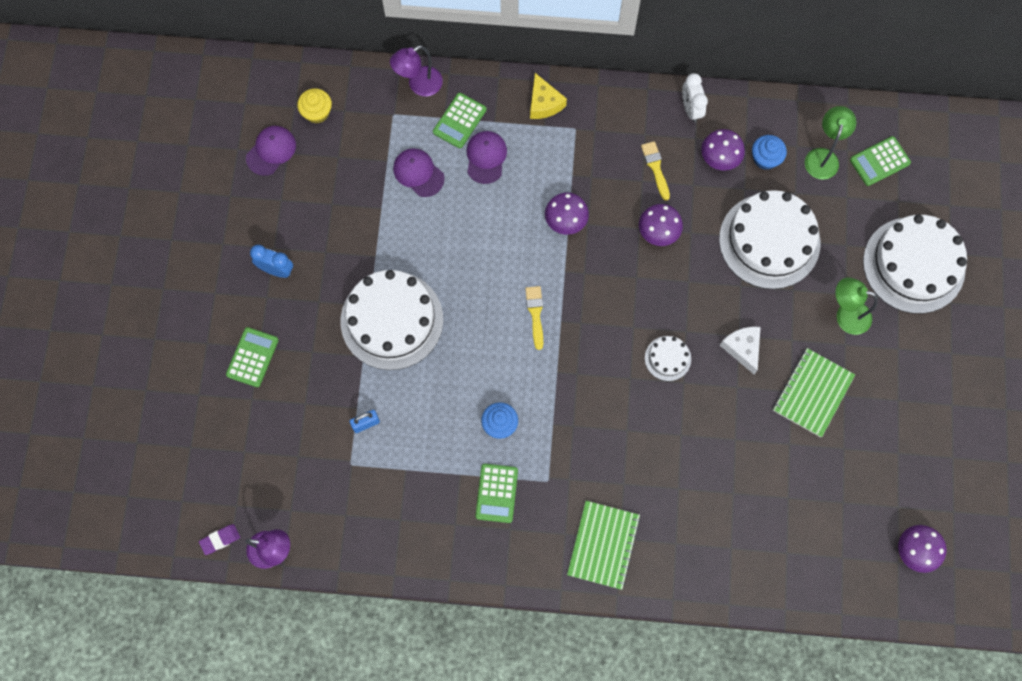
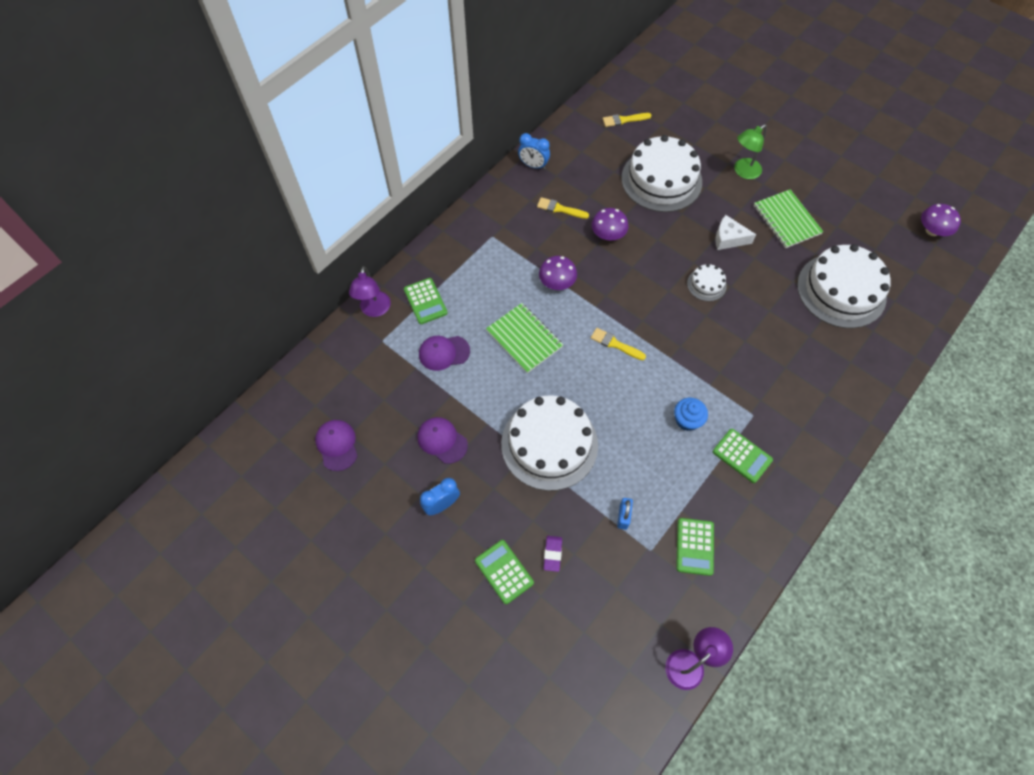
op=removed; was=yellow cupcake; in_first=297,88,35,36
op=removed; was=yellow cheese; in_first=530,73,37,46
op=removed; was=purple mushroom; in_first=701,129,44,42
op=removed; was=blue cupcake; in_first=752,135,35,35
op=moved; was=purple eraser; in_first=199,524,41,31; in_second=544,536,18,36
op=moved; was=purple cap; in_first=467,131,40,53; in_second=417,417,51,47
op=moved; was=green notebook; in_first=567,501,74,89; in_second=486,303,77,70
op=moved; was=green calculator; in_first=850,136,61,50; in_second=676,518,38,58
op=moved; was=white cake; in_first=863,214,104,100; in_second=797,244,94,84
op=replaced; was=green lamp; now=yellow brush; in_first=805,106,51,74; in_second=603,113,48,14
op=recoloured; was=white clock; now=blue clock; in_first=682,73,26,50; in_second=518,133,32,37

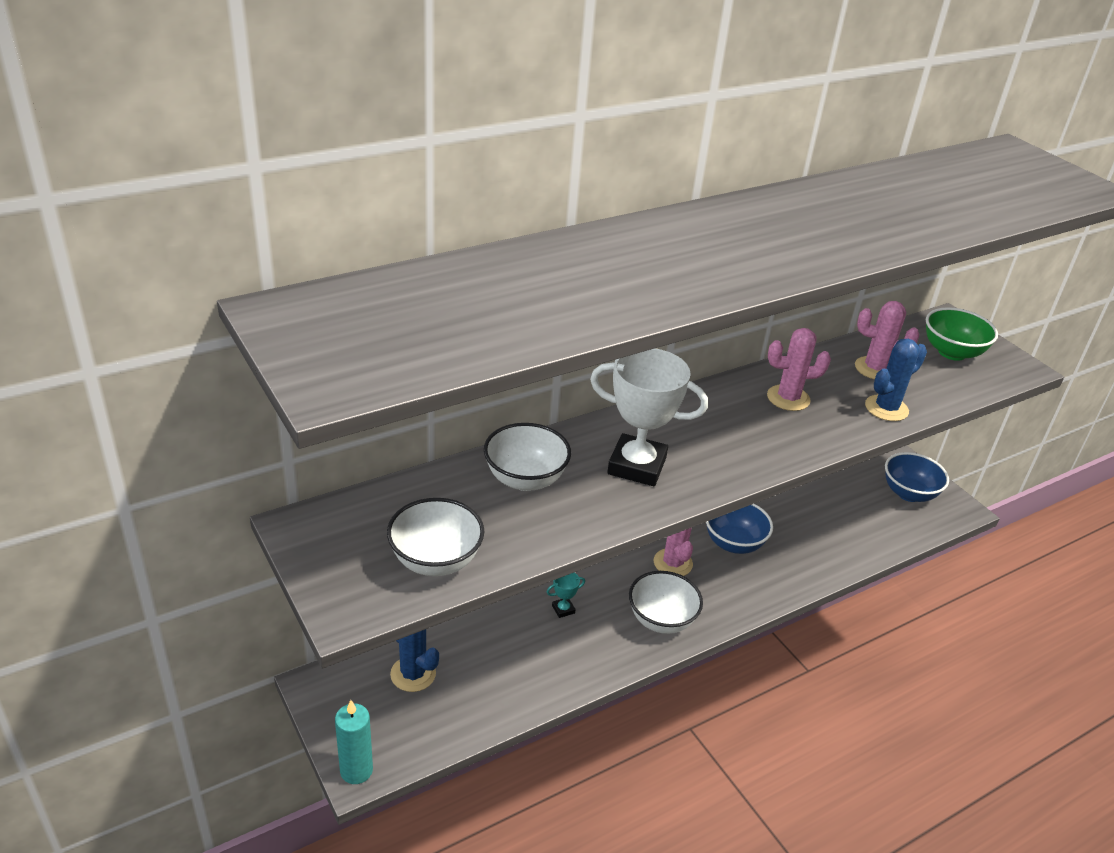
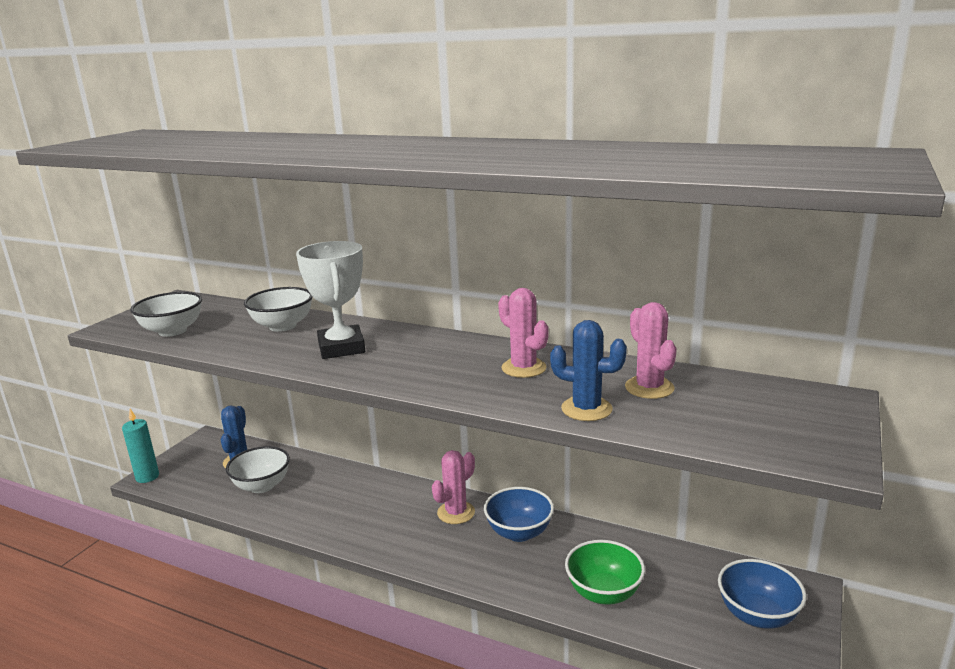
op=removed; was=turquoise trophy; in_first=547,573,38,45
op=moved; was=white bowl; in_first=629,571,74,63; in_second=226,446,64,47
op=moved; was=green bowl; in_first=926,307,72,54; in_second=565,540,80,65

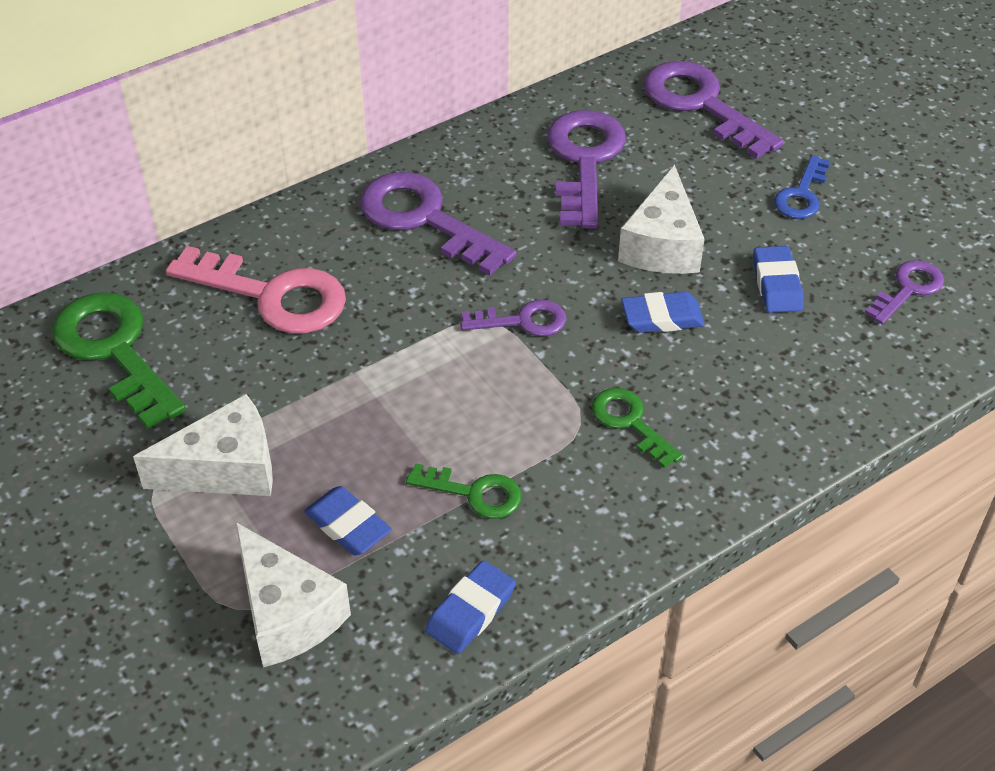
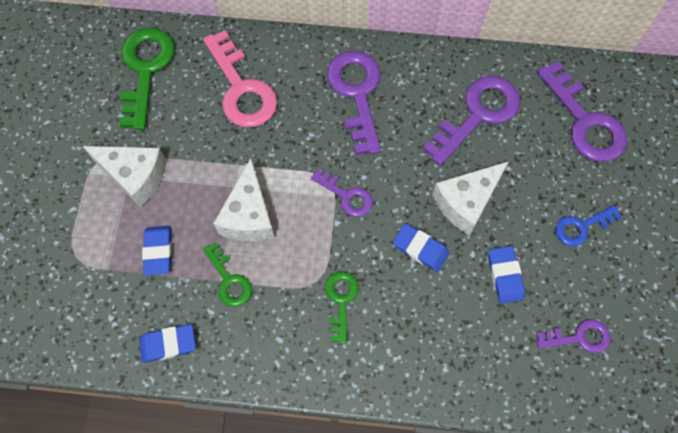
op=moved; was=white cheese; in_first=235,522,116,146; in_second=213,158,62,83
op=turned; was=purple key; in_first=644,61,140,98; in_second=537,61,90,101; clockwise=150
op=turned; was=blue eraser; in_first=753,246,51,67; in_second=488,246,37,58; clockwise=-45

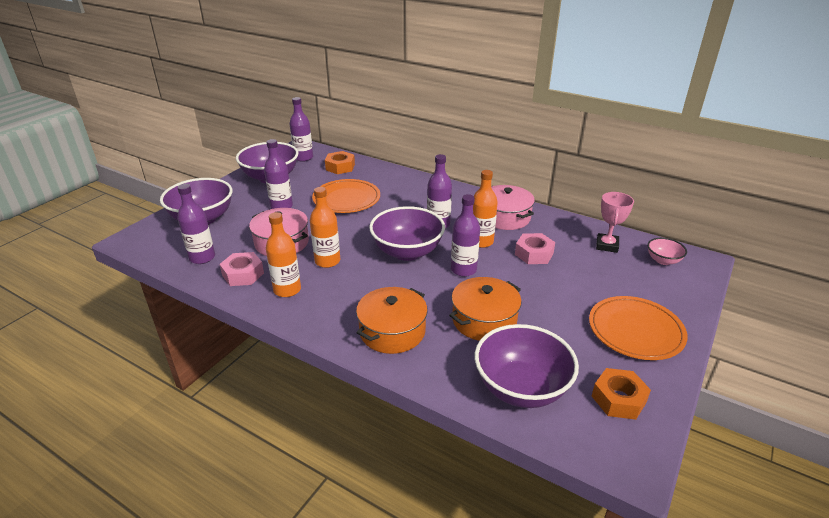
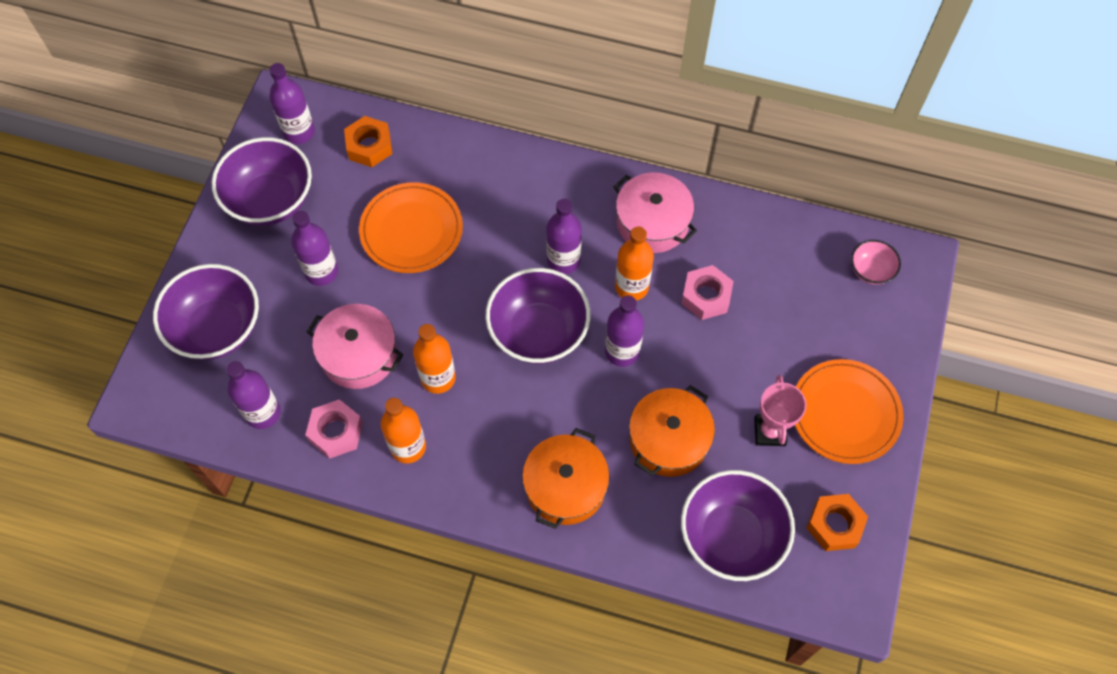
op=moved; was=pink trophy; in_first=596,192,38,61; in_second=754,375,52,71

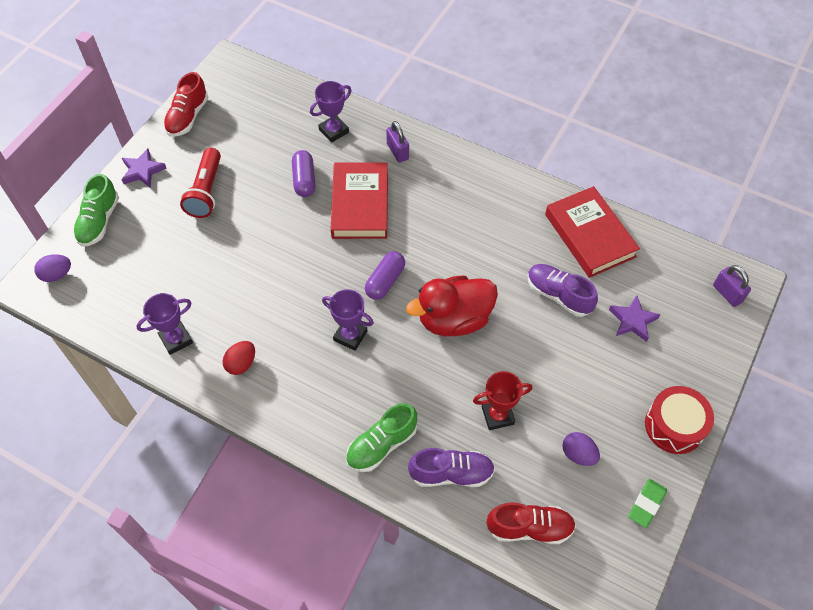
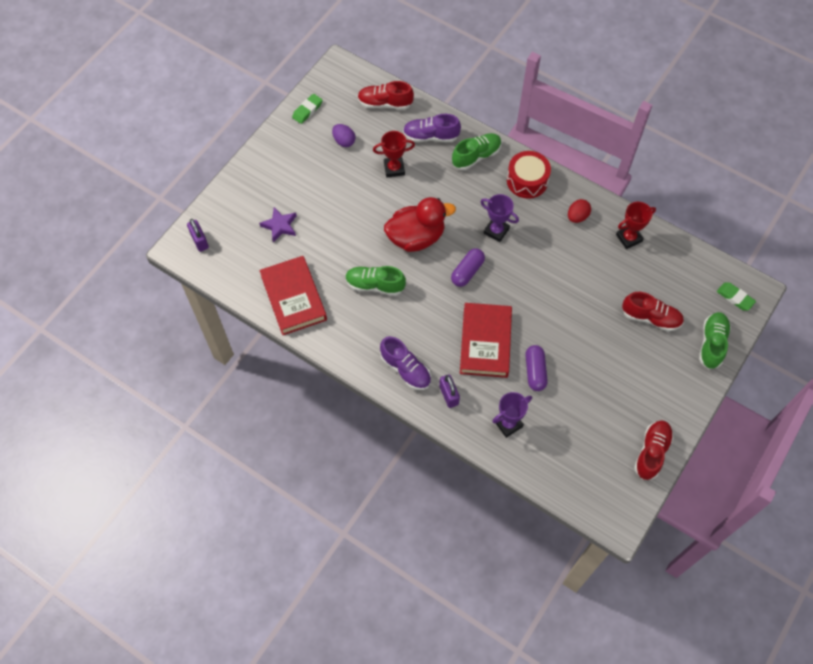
op=removed; was=purple star; in_first=121,149,46,39
op=removed; was=red flashlight; in_first=180,148,41,70
op=added; now=green shoe; in_second=345,266,61,30
op=added; now=red shoe; in_second=622,292,62,39
op=moved; was=purple shoe; in_first=528,264,70,53; in_second=380,336,51,54
op=moved; was=red drum; in_first=645,386,69,68; in_second=507,151,44,48
op=replaced; was=purple egg; now=green eraser; in_first=34,254,37,28; in_second=717,282,39,29
op=recoloured; was=purple trophy; now=red trophy; in_first=136,293,57,62; in_second=616,202,40,47

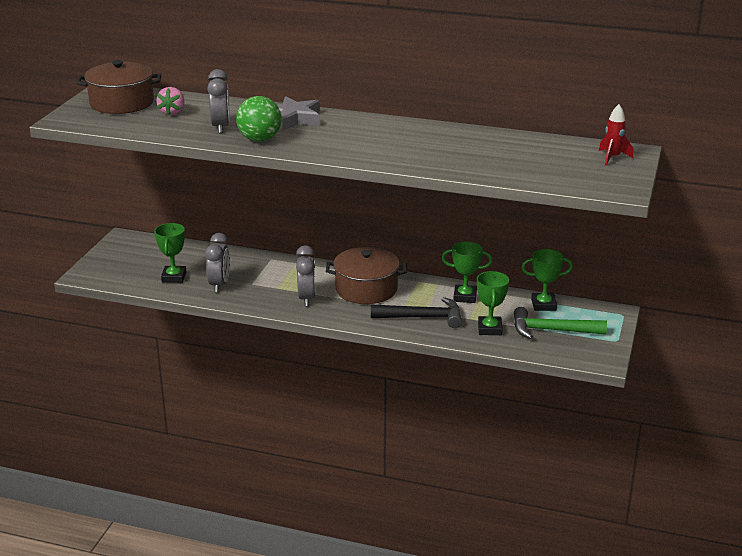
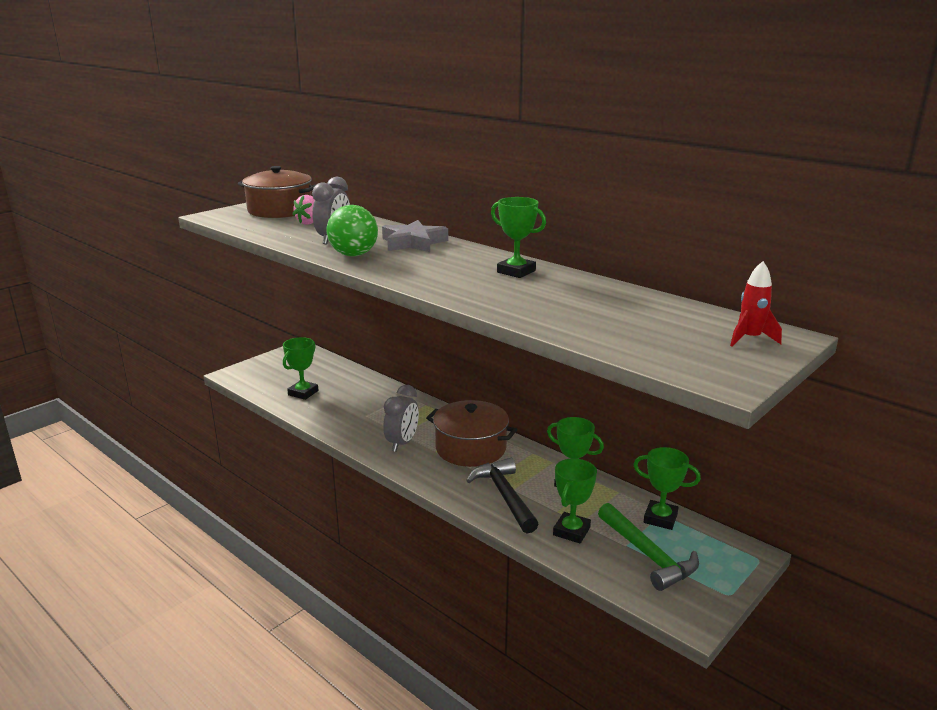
op=removed; was=grey clock; in_first=205,233,25,59
op=added; now=green trophy; in_second=491,197,55,81
op=turned; was=black hammer; in_first=371,297,91,31; in_second=466,458,72,76; clockwise=-135
op=turned; was=green hammer; in_first=514,307,93,32; in_second=598,503,101,88; clockwise=-150

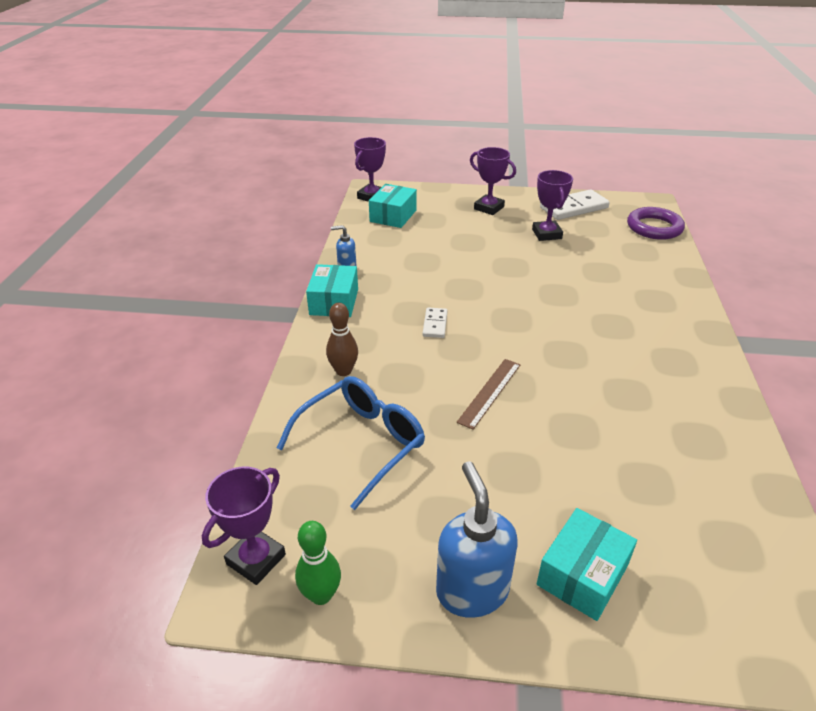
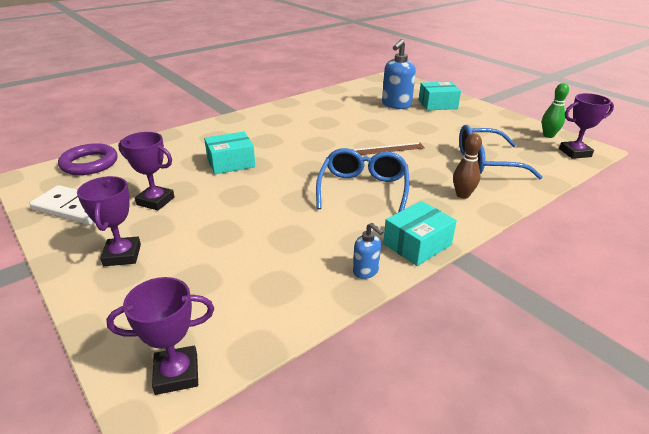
op=moved; was=turquoise box; in_first=369,184,48,44; in_second=204,132,51,42
op=moved; was=blue soap dispenser; in_first=436,461,82,157; in_second=382,39,34,70
op=replaced; was=white domino; now=blue glasses; in_first=423,308,24,30; in_second=316,148,93,64
op=turned; was=purple trophy; in_first=532,170,41,71; in_second=118,132,56,78; clockwise=75

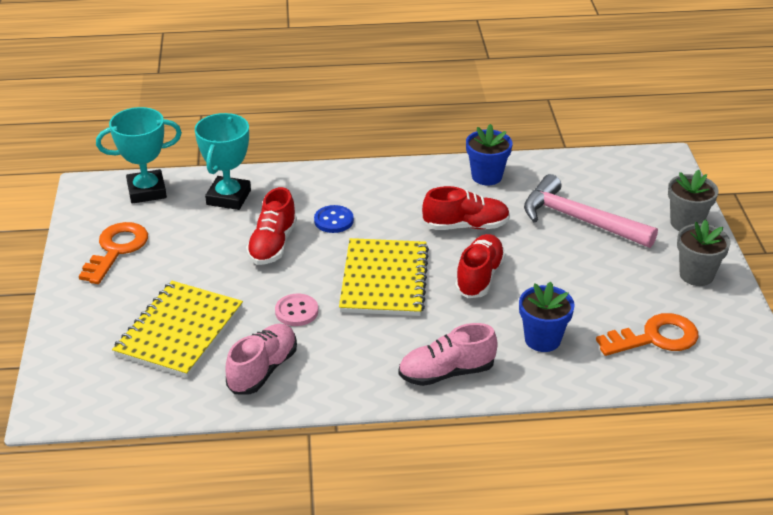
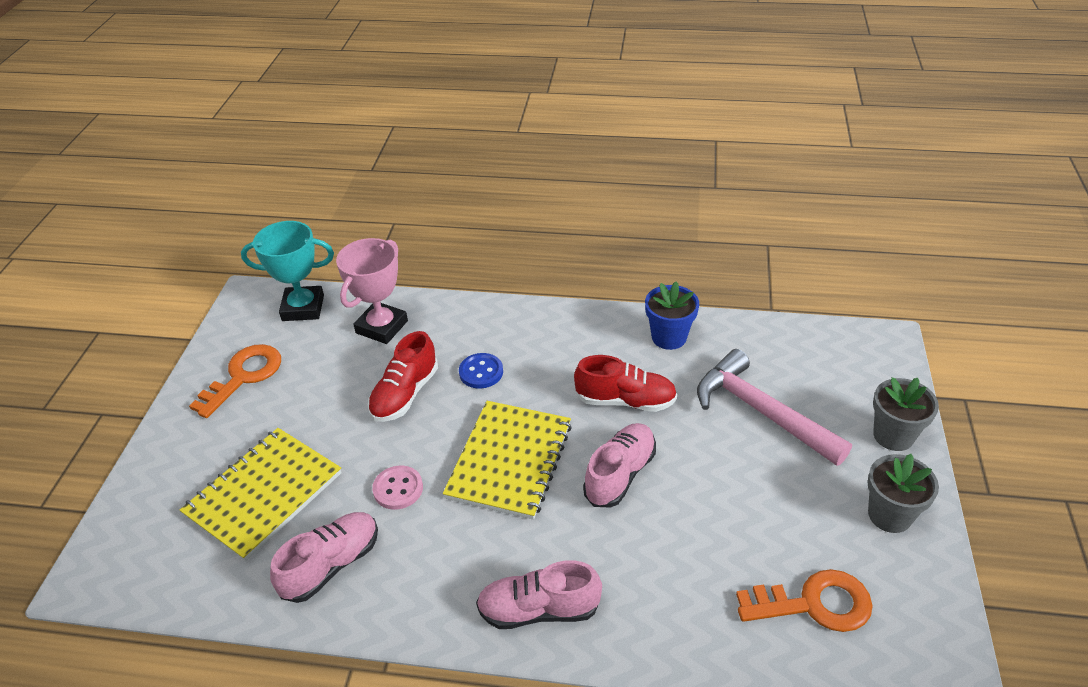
op=removed; was=blue flower pot; in_first=519,282,56,70
op=recoloured; was=turquoise trophy; now=pink trophy; in_first=195,113,56,97; in_second=336,238,72,106
op=recoloured; was=red shoe; now=pink shoe; in_first=455,234,51,64; in_second=583,423,73,85

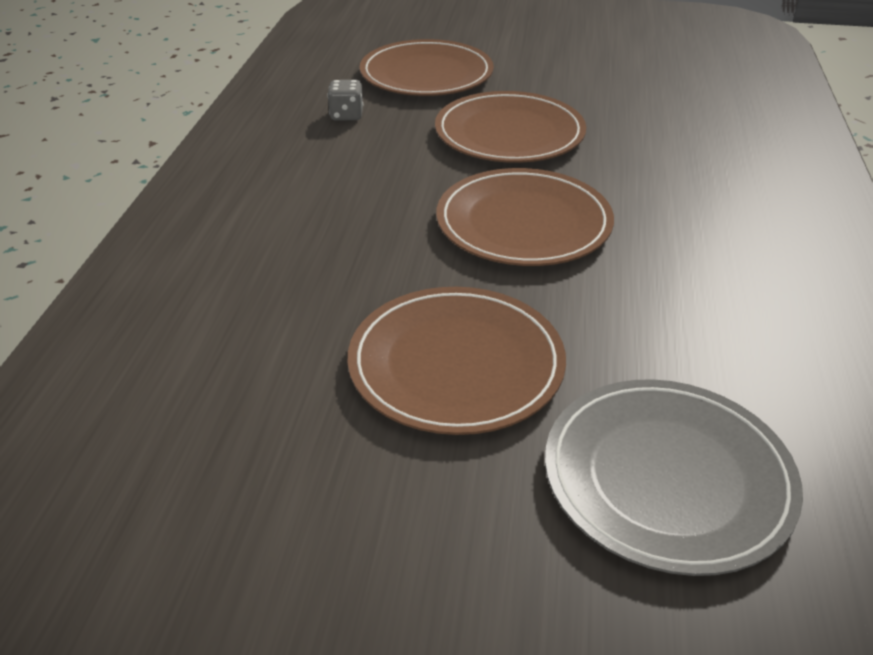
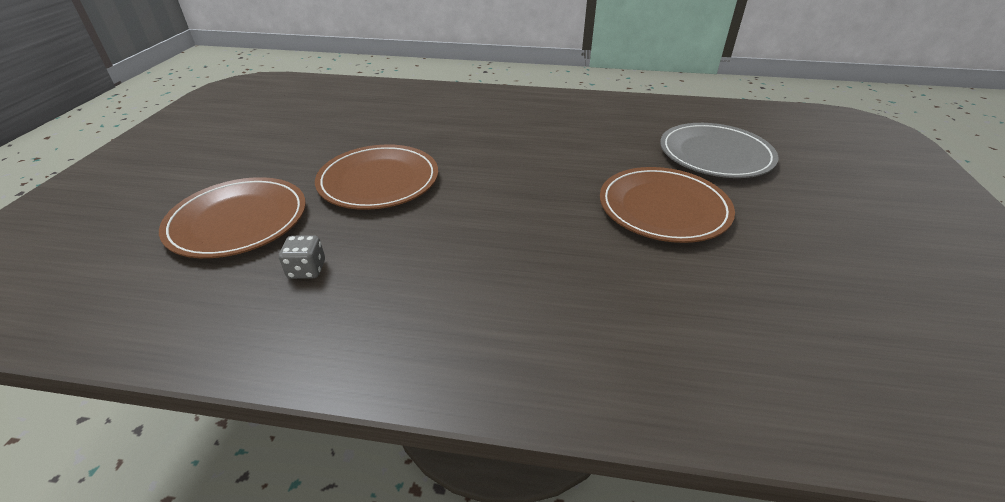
op=removed; was=brown plate; in_first=436,168,178,98

